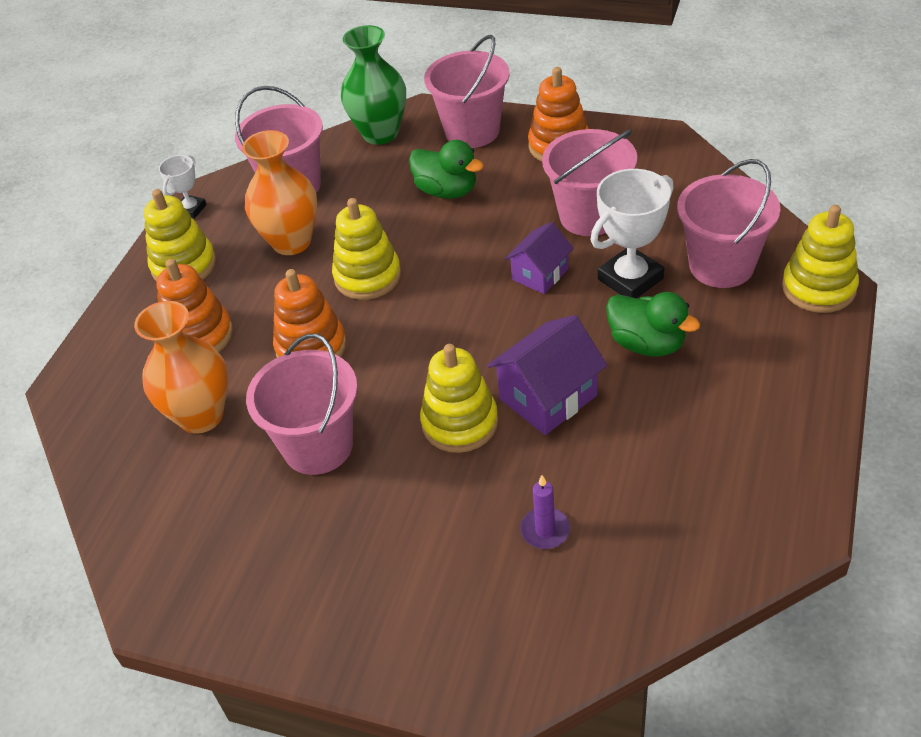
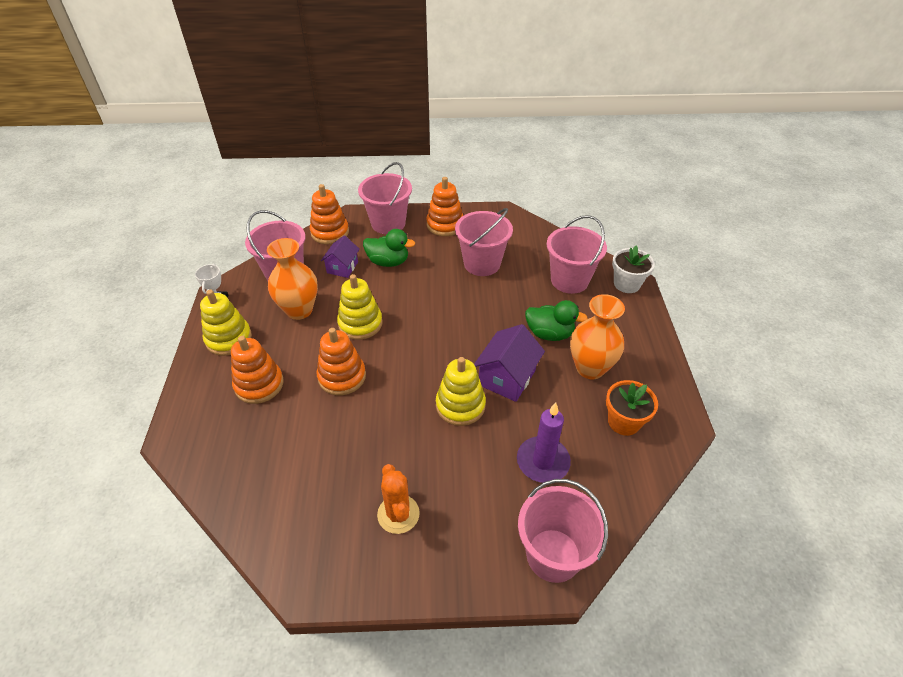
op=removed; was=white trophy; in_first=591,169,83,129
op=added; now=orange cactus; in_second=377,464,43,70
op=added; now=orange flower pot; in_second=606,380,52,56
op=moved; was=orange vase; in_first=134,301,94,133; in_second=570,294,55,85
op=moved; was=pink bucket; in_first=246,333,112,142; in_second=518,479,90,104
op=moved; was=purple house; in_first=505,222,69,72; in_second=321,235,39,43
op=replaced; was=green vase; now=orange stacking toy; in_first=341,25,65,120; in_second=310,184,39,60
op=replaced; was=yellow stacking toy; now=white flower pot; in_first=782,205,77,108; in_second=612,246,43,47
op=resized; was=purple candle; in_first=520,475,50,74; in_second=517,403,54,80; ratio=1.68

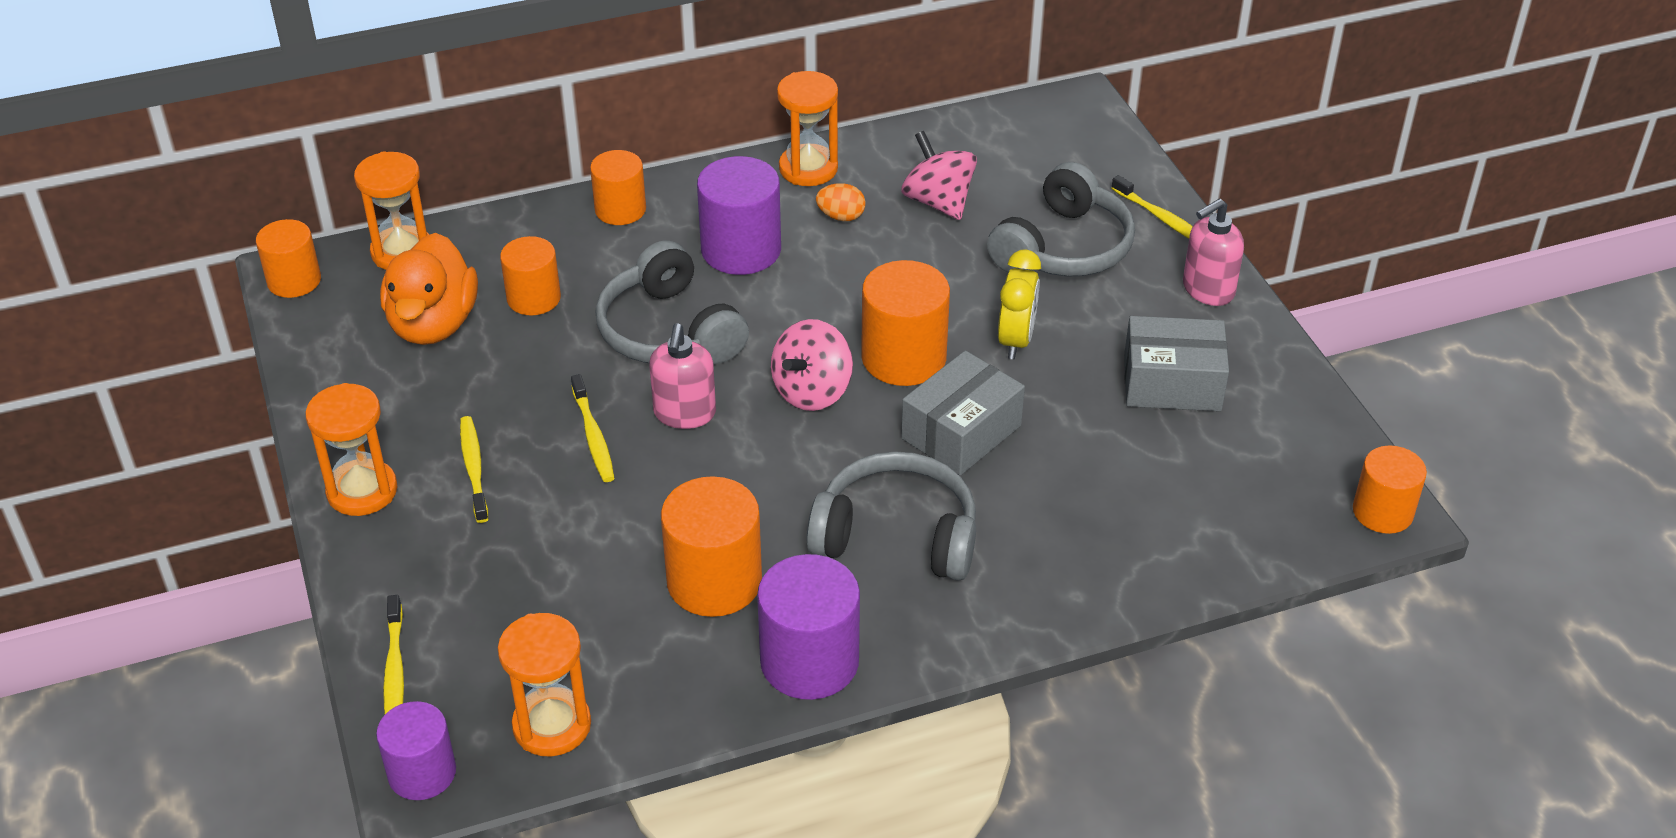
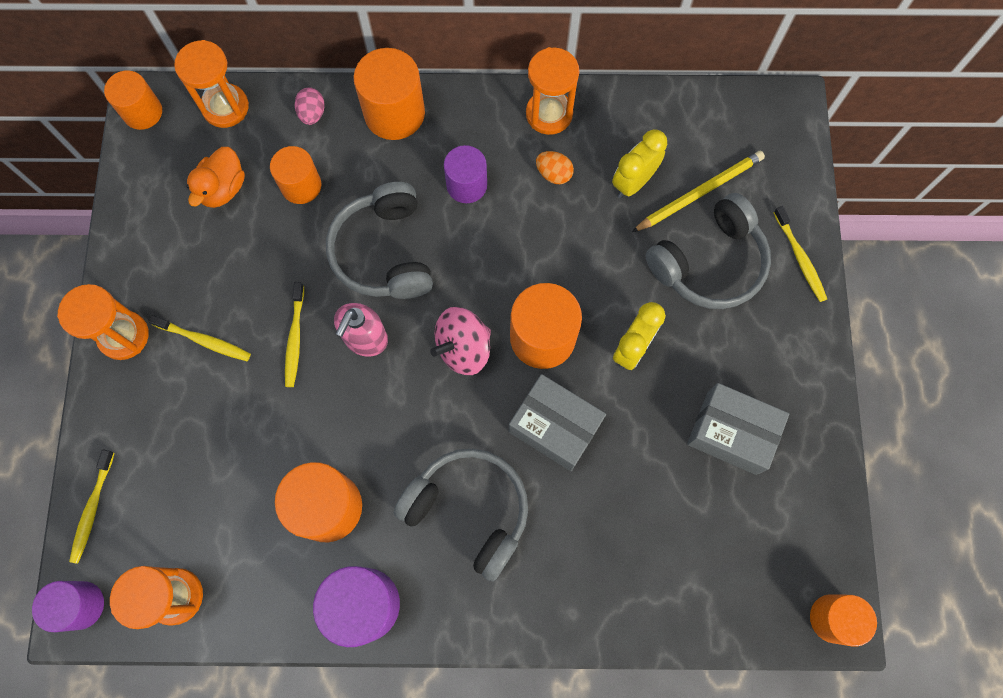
op=removed; was=pink soap dispenser; in_first=1183,198,61,108
op=added; now=pink egg; in_second=295,87,30,38
op=added; now=yellow pencil; in_second=632,151,133,81
op=replaced; was=pink spinning top; now=yellow clock; in_first=901,131,76,89; in_second=612,129,55,69
op=turned; was=yellow toothbrush; in_first=460,416,28,107; in_second=148,315,103,46; clockwise=105
op=turned; was=grey box; in_first=901,350,124,125; in_second=509,374,97,97; clockwise=60
op=resized; was=orange duck; in_first=380,233,98,112; in_second=187,147,58,61; ratio=0.66
op=resized; was=orange cylinder; in_first=590,150,56,75; in_second=354,48,71,92; ratio=1.53
op=resized; was=purple cylinder; in_first=697,156,84,119; in_second=444,145,43,58; ratio=0.65

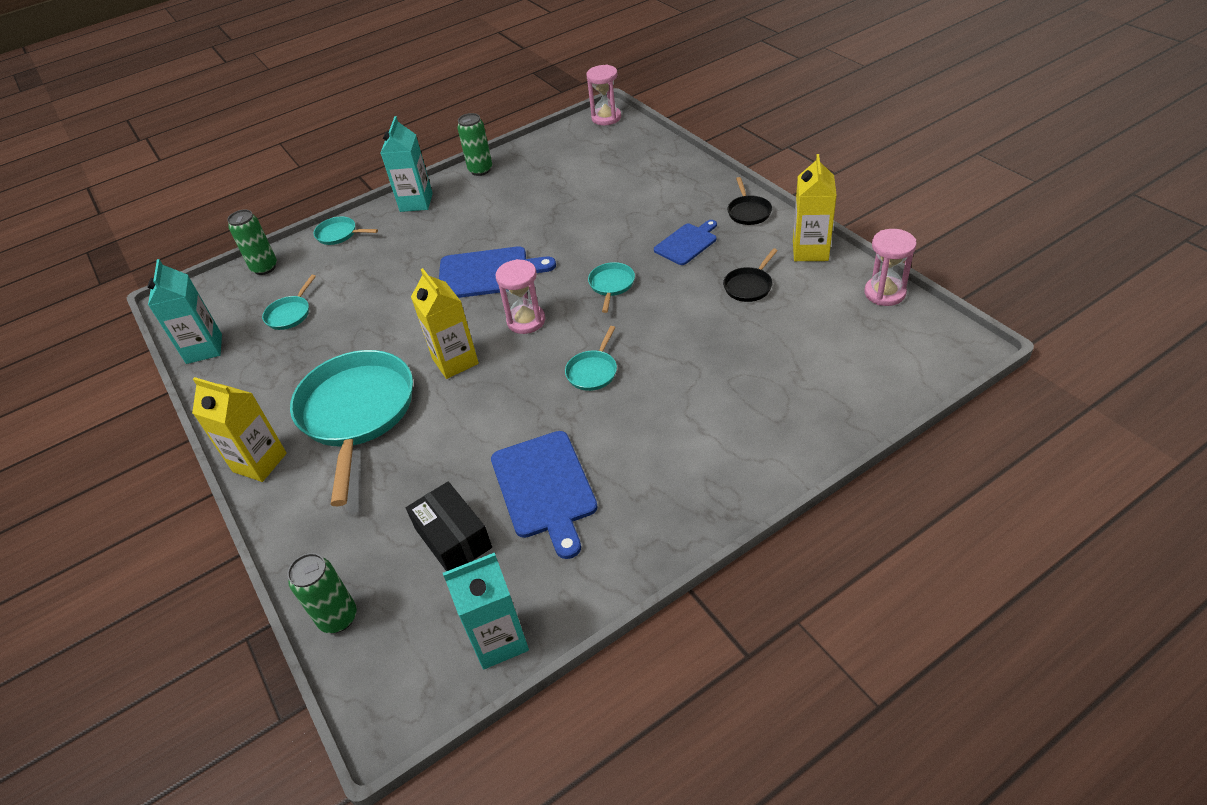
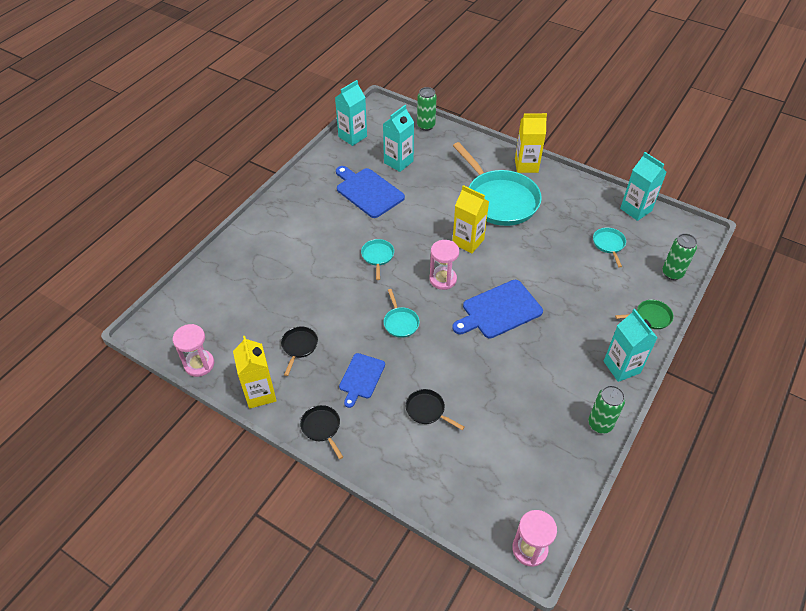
op=added; now=black pan; in_second=406,389,58,41
op=replaced; was=black box; now=turquoise carton; in_first=406,481,86,90; in_second=383,105,31,67
op=recoloured; was=turquoise pan; now=green pan; in_first=314,217,64,28; in_second=615,300,59,29

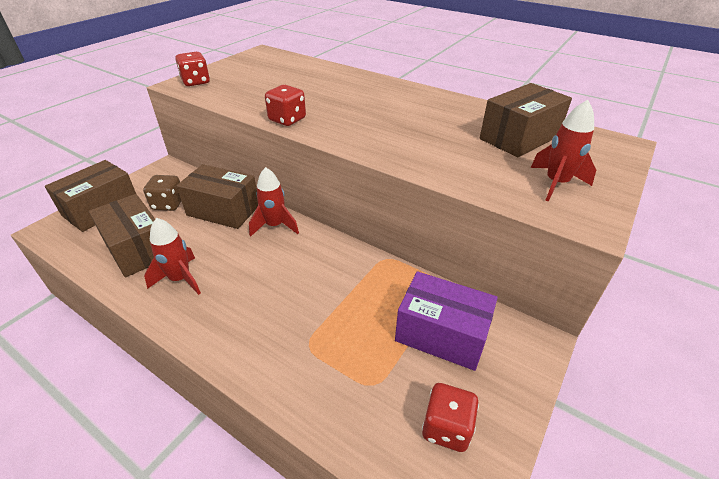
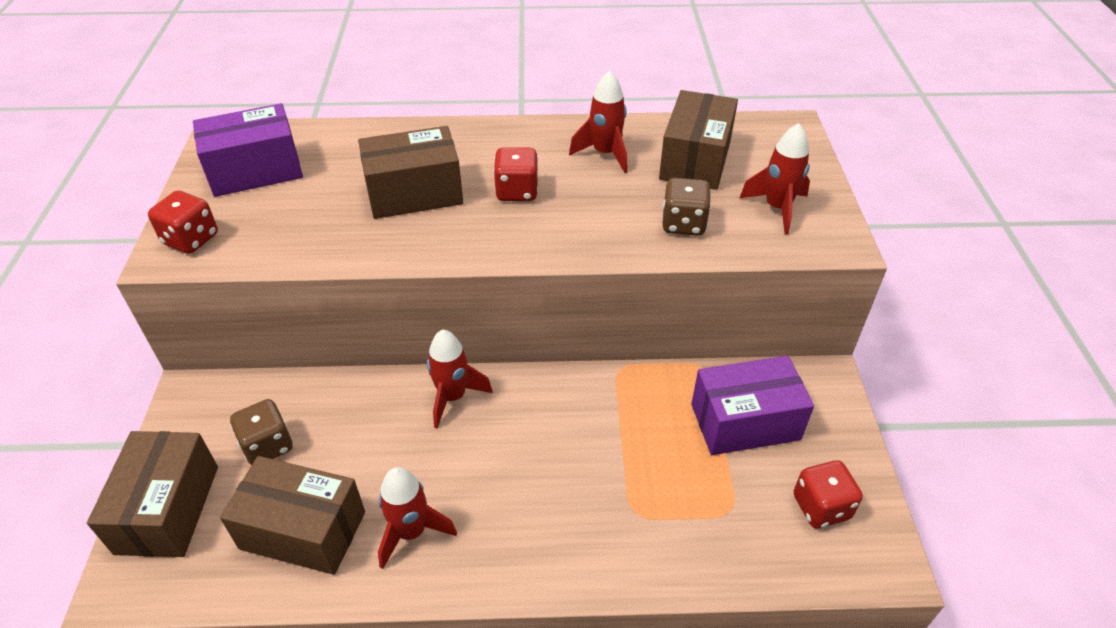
op=added; now=purple box; in_second=193,103,110,94
op=added; now=red rocket; in_second=569,71,58,102
op=added; now=brown dice; in_second=662,178,49,58
op=moved; was=brown box; in_first=177,164,81,65; in_second=358,126,105,93
op=moved; was=red dice; in_first=265,85,41,41; in_second=493,148,45,53

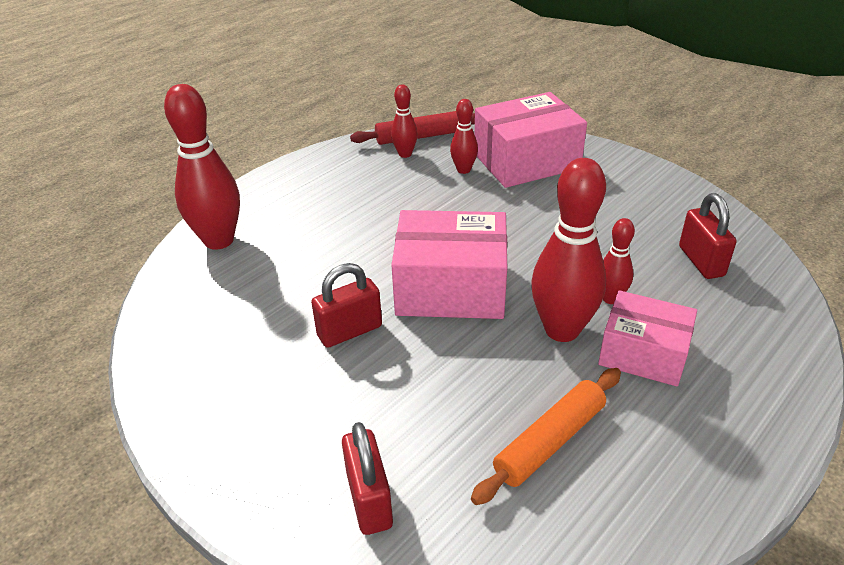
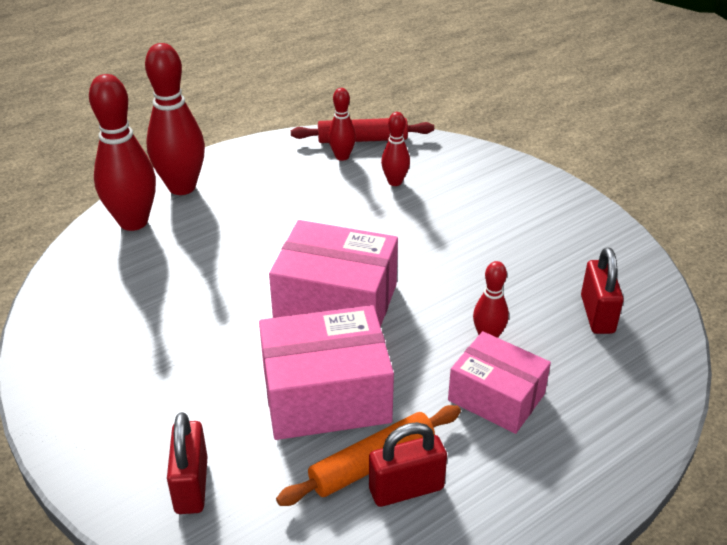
op=moved; was=red padlock; in_first=311,263,71,85; in_second=369,422,78,85
op=moved; was=pink box; in_first=474,92,113,96; in_second=259,305,135,135
op=moved; was=red bowling pin; in_first=531,158,75,184; in_second=145,43,60,152

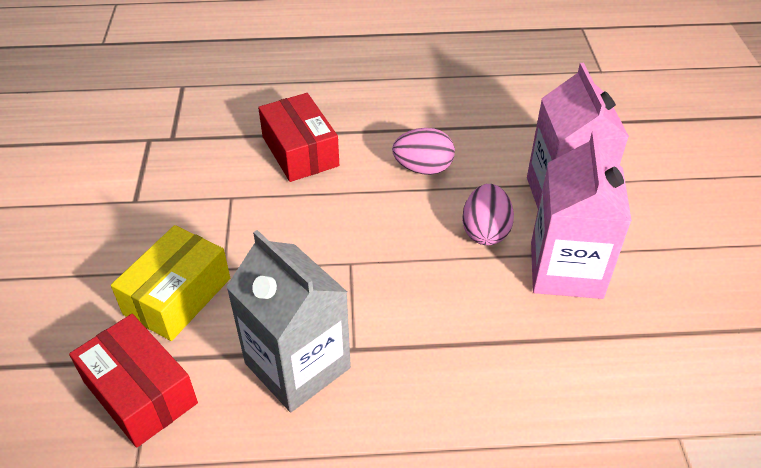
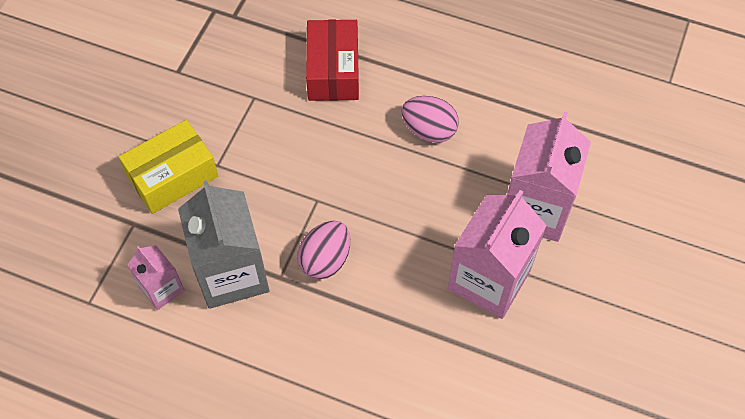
op=removed; was=red box; in_first=69,314,129,134
op=added; now=pink carton; in_second=127,245,58,65
op=moved; was=pink egg; in_first=462,184,52,61; in_second=297,221,53,58

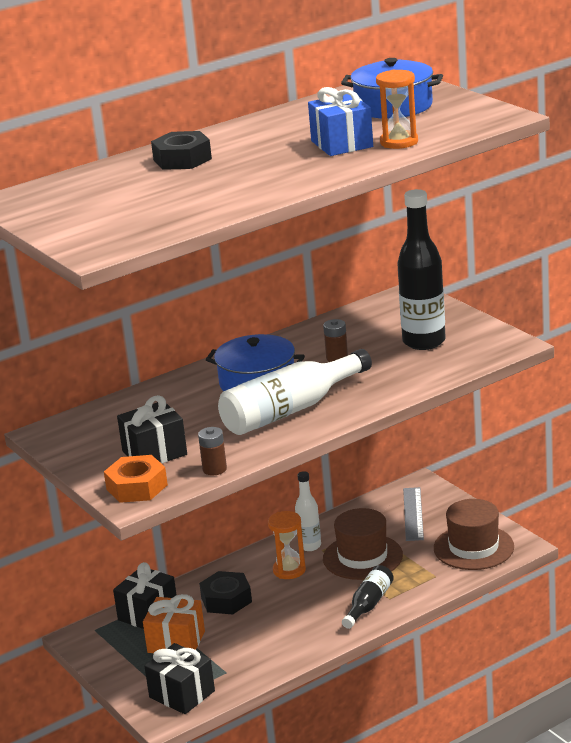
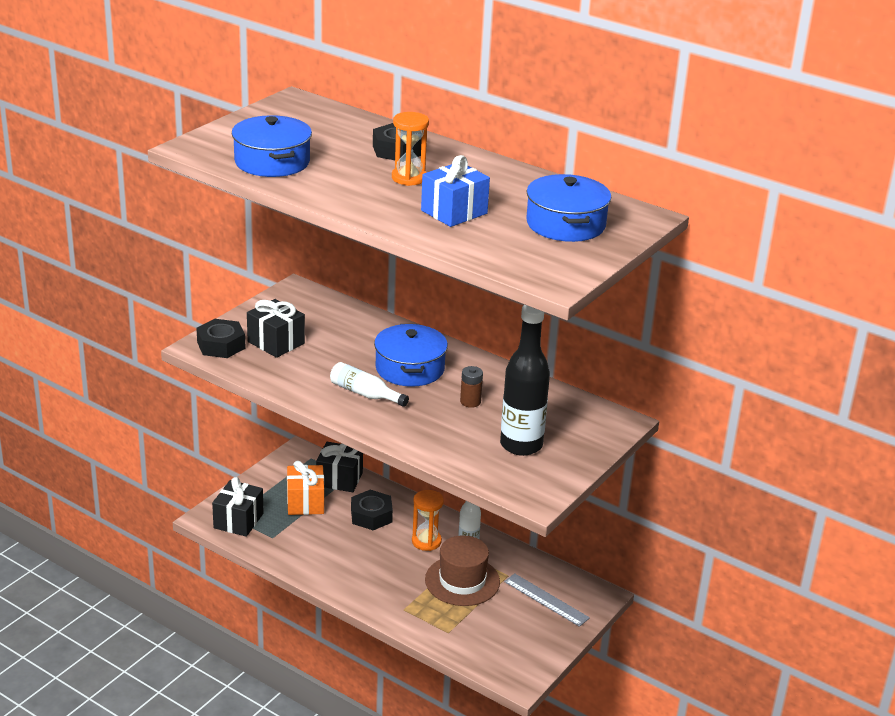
op=removed; was=brown battery; in_first=198,427,29,48
op=removed; was=black bottle; in_first=342,565,52,64
op=removed; was=brown hat; in_first=434,499,80,71
op=added; now=blue pot; in_second=232,115,80,62
op=moved; was=orange hourglass; in_first=376,70,42,79; in_second=392,112,37,74
op=recoloured; was=orange nut; now=black nut; in_first=104,455,64,48; in_second=196,319,50,39
op=turned; was=grey ruler; in_first=403,487,21,54; in_second=504,573,86,54; clockwise=60
op=resized; was=white bottle; in_first=218,349,154,86; in_second=330,362,79,45; ratio=0.56

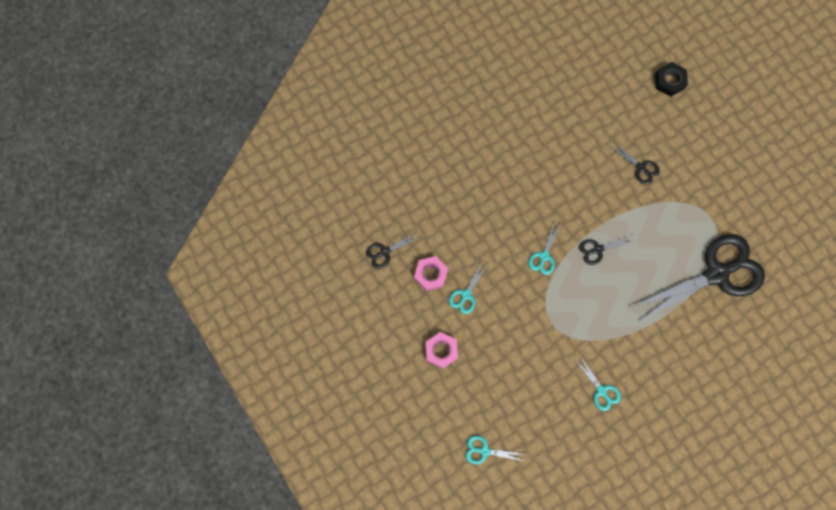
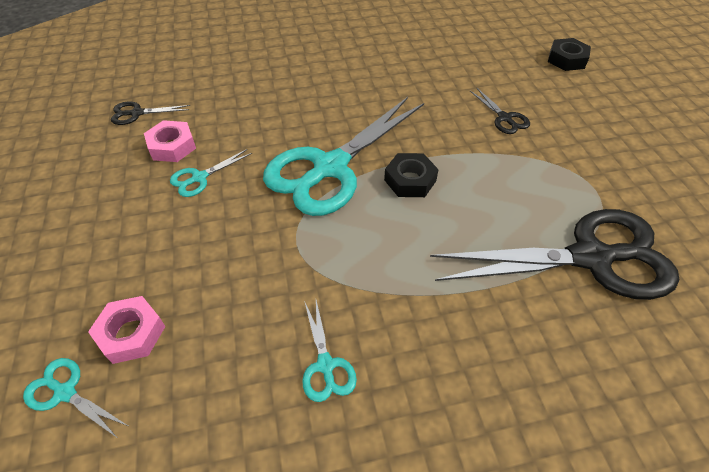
op=moved; was=pink nut; in_first=425,332,33,37; in_second=88,296,78,68
op=replaced; was=black scissors; now=black nut; in_first=579,235,56,30; in_second=384,153,55,44
op=resized; was=turquoise scissors; in_first=528,223,32,52; in_second=263,97,161,119; ratio=2.41

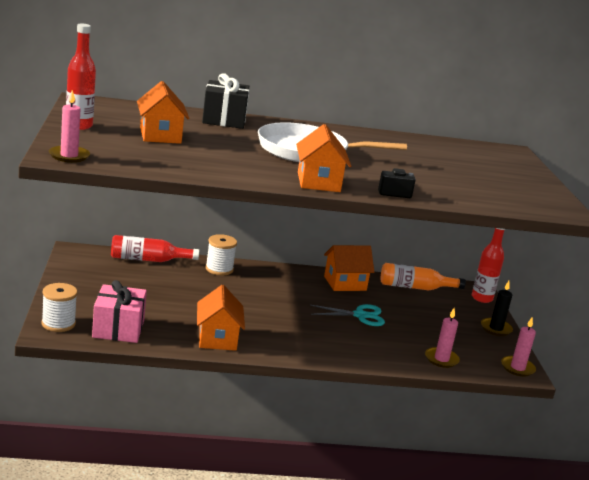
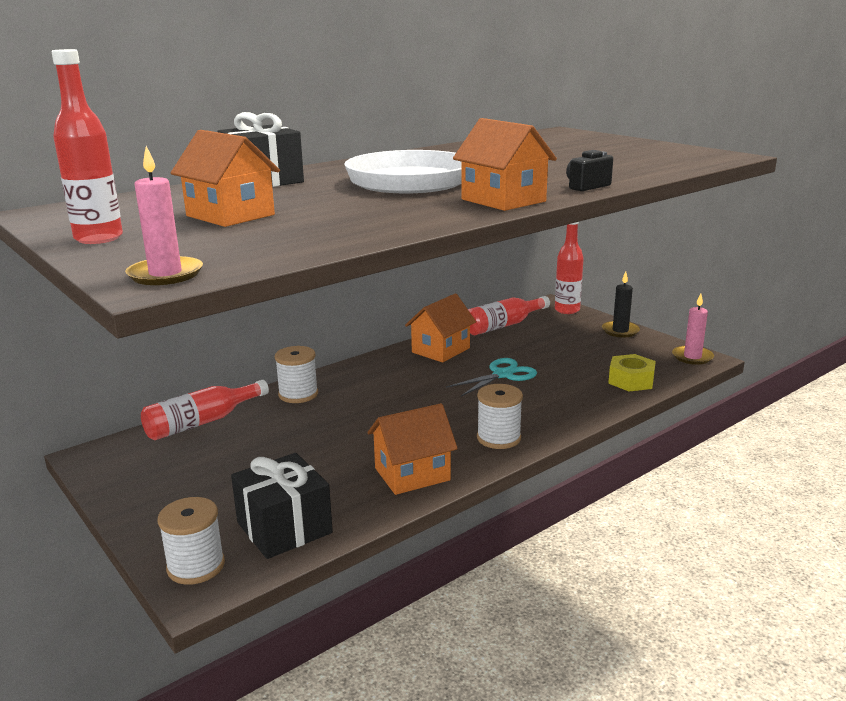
op=added; now=white spool; in_second=477,384,46,65
op=replaced; was=pink candle; now=yellow nut; in_first=425,308,35,60; in_second=608,354,48,38
op=recoloured; was=pink gift; now=black gift; in_first=92,280,55,63; in_second=231,453,102,106
op=recoloured; was=orange bottle; now=red bottle; in_first=381,263,85,27; in_second=468,296,82,39
op=turned; was=orange house; in_first=197,285,48,66; in_second=367,403,91,92; clockwise=-75

